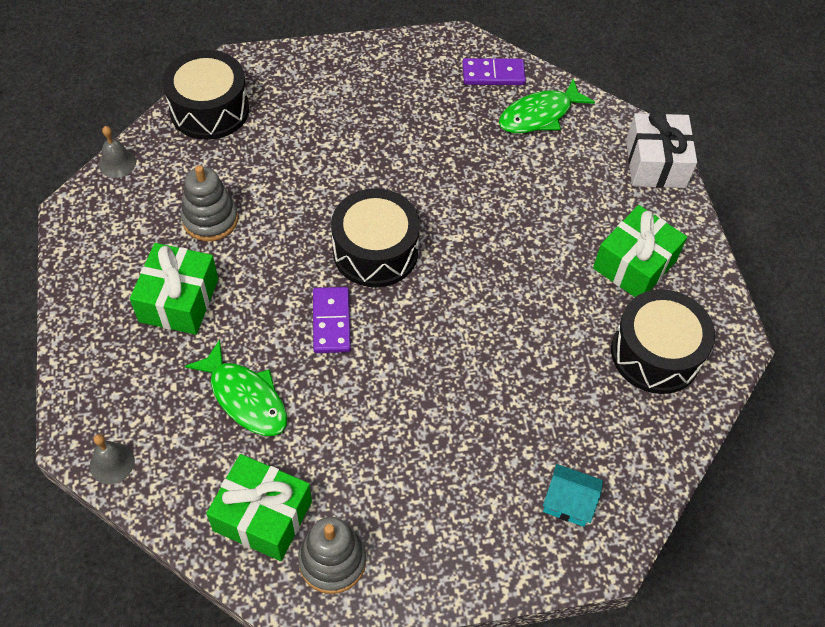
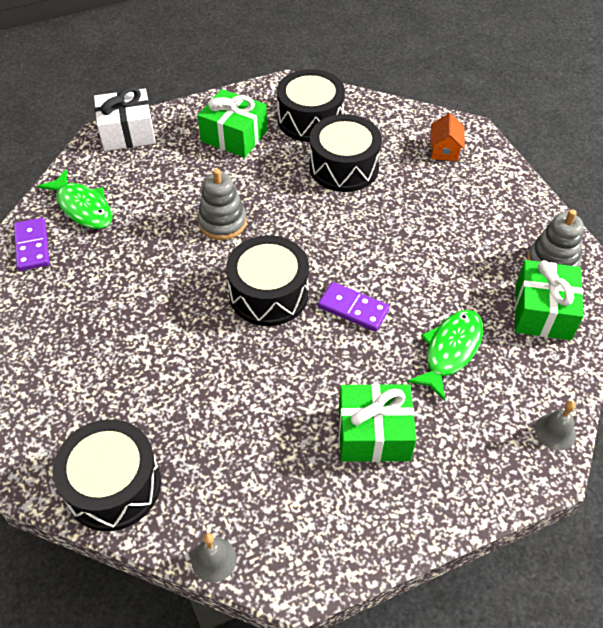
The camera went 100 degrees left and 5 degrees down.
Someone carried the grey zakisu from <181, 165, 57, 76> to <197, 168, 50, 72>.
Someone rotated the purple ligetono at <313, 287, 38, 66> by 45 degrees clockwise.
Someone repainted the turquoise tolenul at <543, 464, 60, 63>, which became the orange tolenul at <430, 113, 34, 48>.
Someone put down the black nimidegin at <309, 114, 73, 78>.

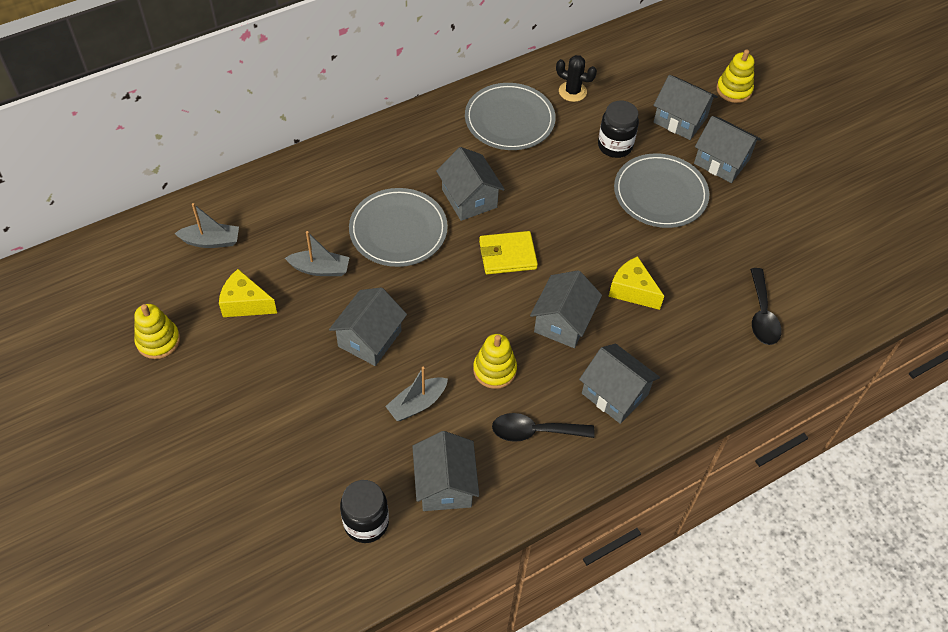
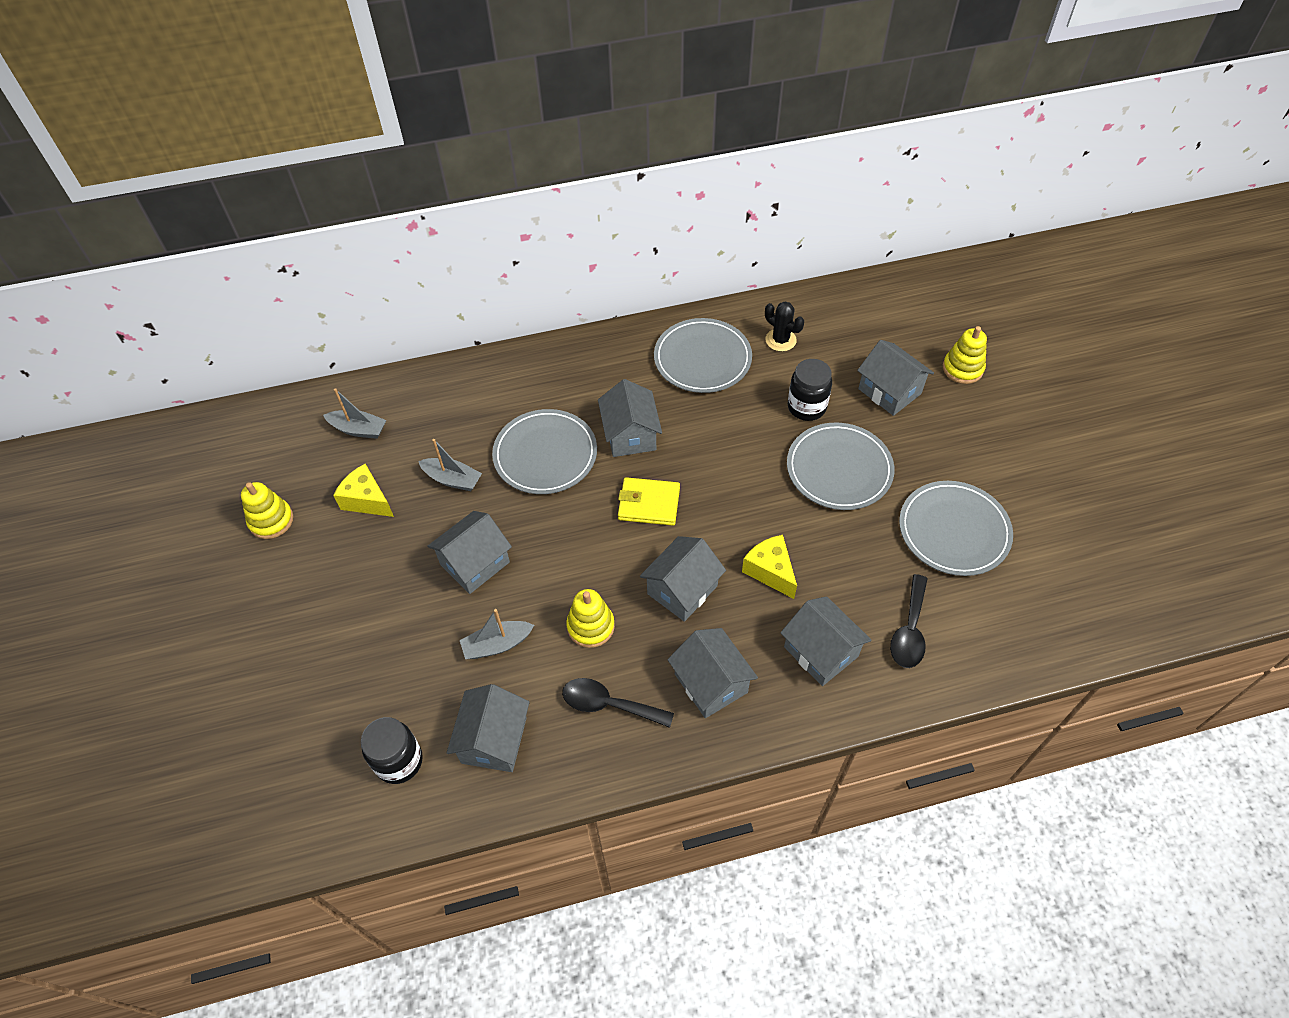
The camera went 20 degrees right and 0 degrees up.
Someone carried the grey tolenul from <694, 116, 67, 67> to <780, 596, 91, 90>.
Someone put down the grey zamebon at <899, 481, 114, 95>.

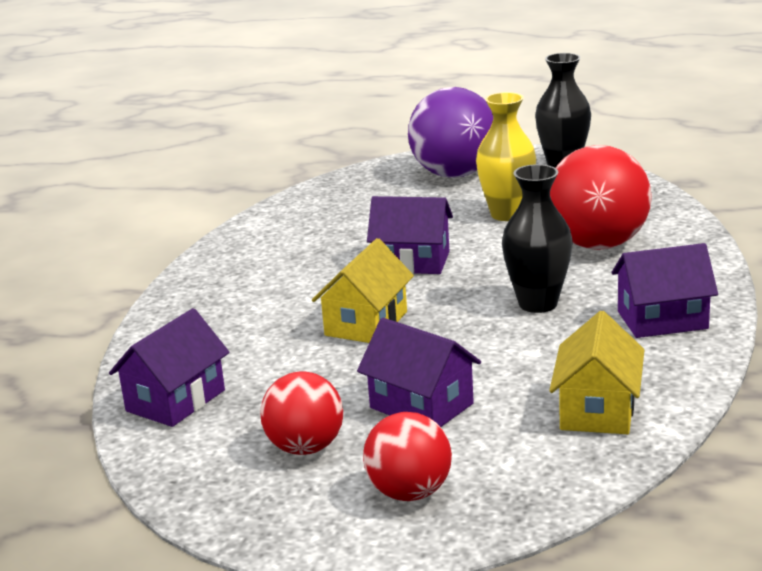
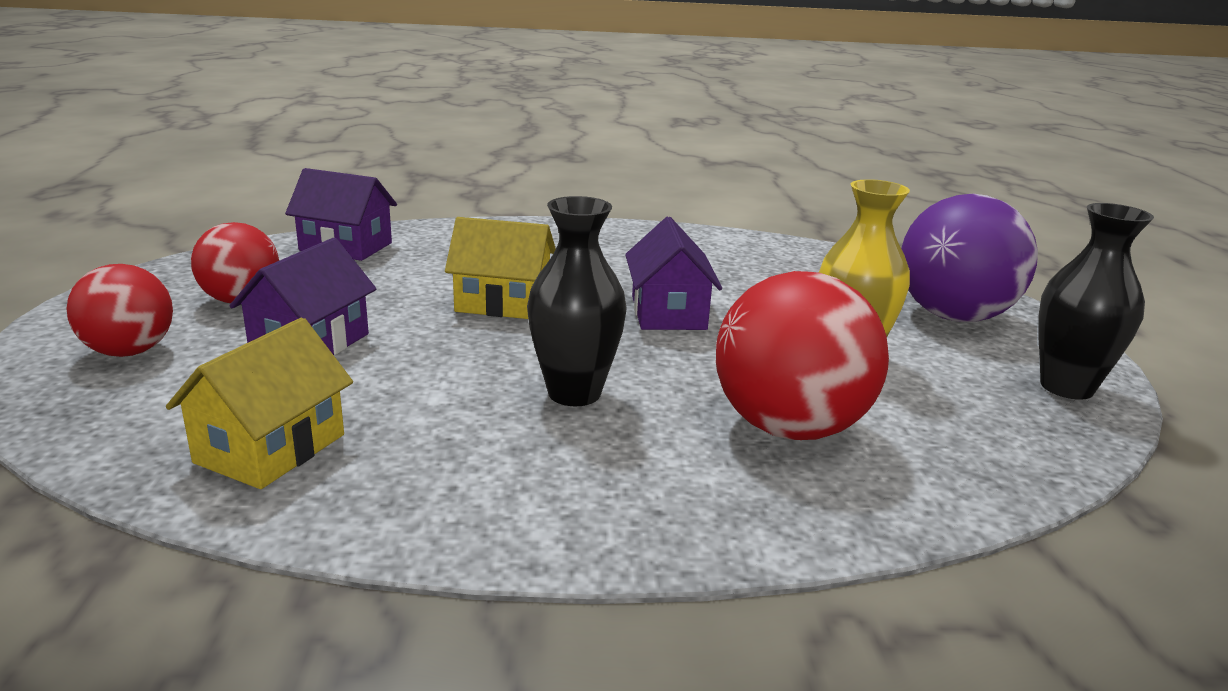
The camera went 70 degrees right and 0 degrees up.
Someone took away the purple tolenul at <611, 243, 107, 95>.
Someone rotated the yellow tolenul at <549, 311, 95, 123> by 60 degrees counterclockwise.

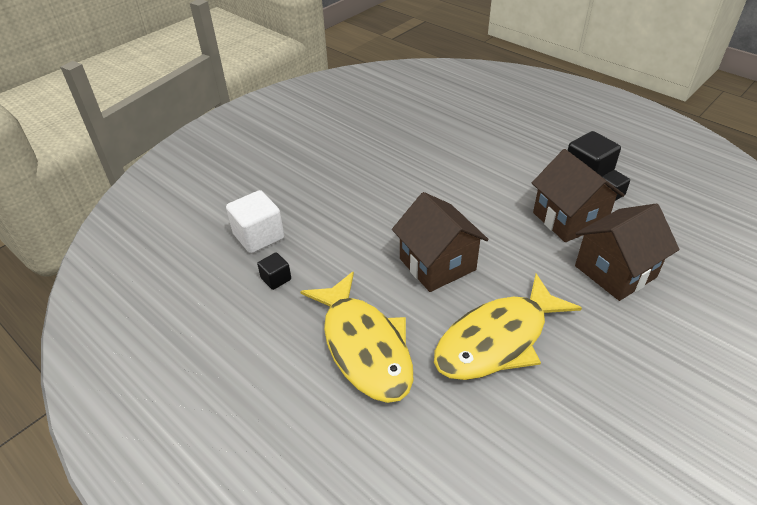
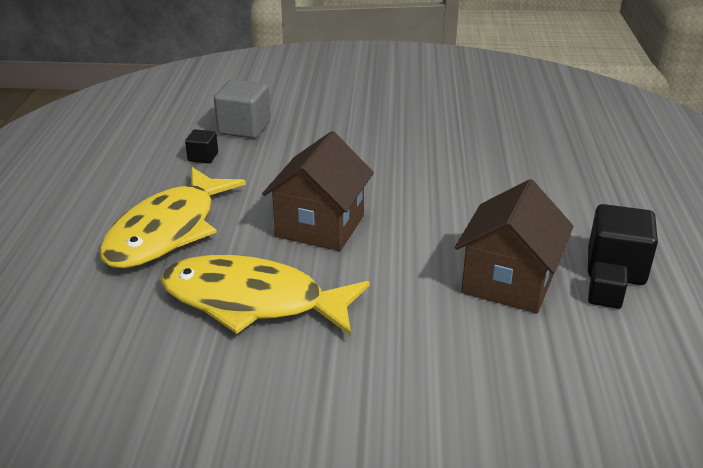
The camera went 50 degrees right and 10 degrees down.
Someone repainted the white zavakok at <226, 190, 58, 64>, which became the grey zavakok at <214, 79, 57, 60>.
Someone took away the brown tolenul at <575, 203, 105, 98>.

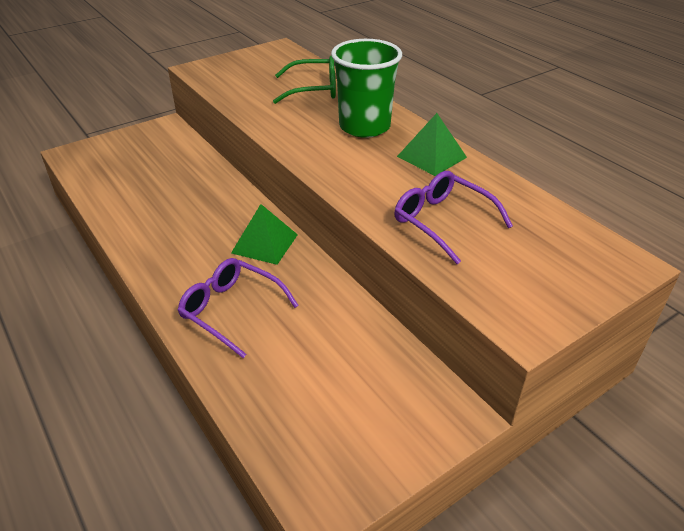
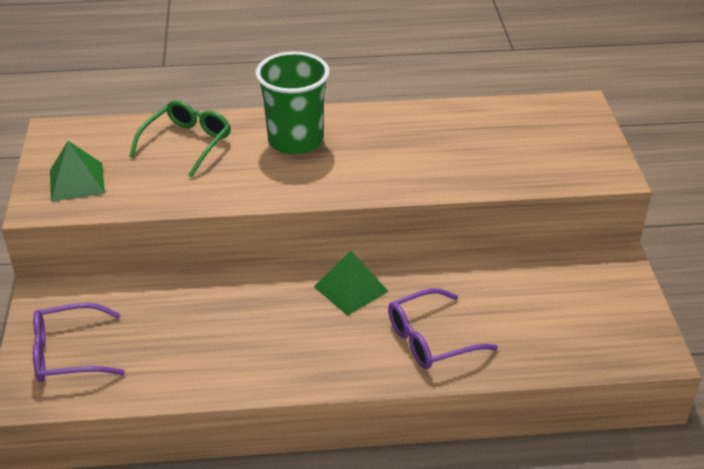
The camera went 60 degrees left and 0 degrees up.
Someone carried the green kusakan from <397, 113, 70, 63> to <50, 141, 55, 61>.
Someone carried the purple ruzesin from <394, 171, 119, 93> to <33, 303, 92, 79>.

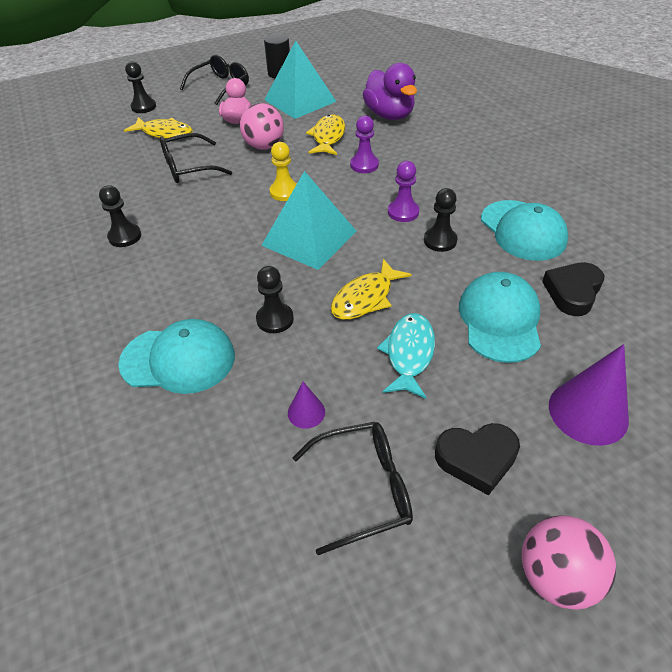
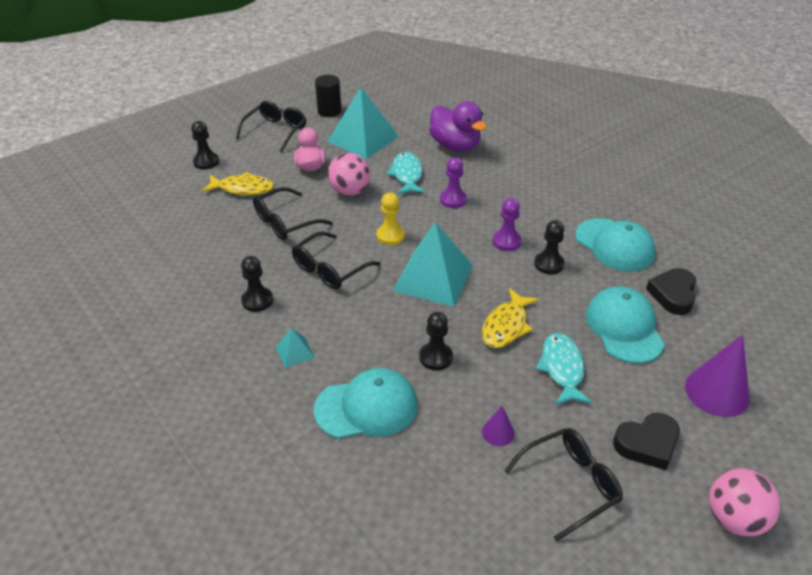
The camera went 15 degrees left and 5 degrees down.
Someone repainted the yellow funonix at <306, 114, 39, 41>, which became the turquoise funonix at <386, 152, 39, 42>.
Someone put down the black ruzesin at <292, 231, 89, 58>.
Someone put down the turquoise kusakan at <276, 328, 39, 40>.

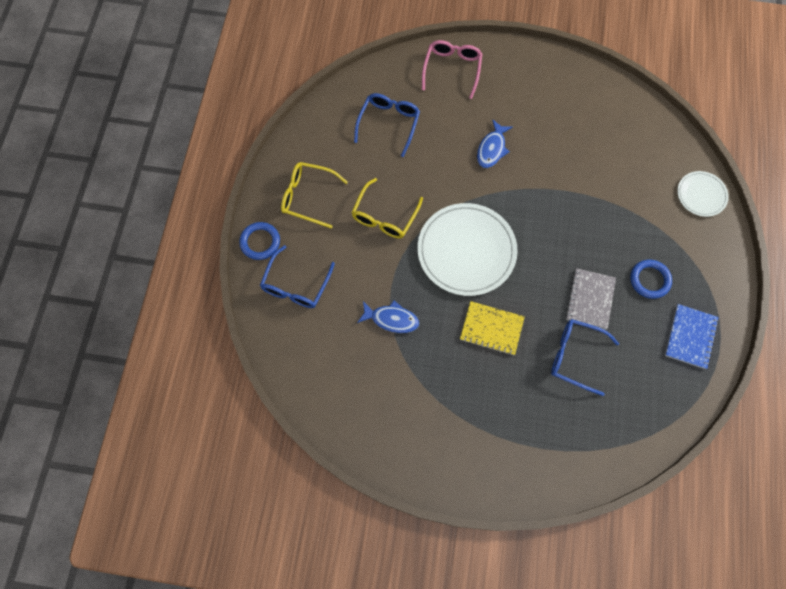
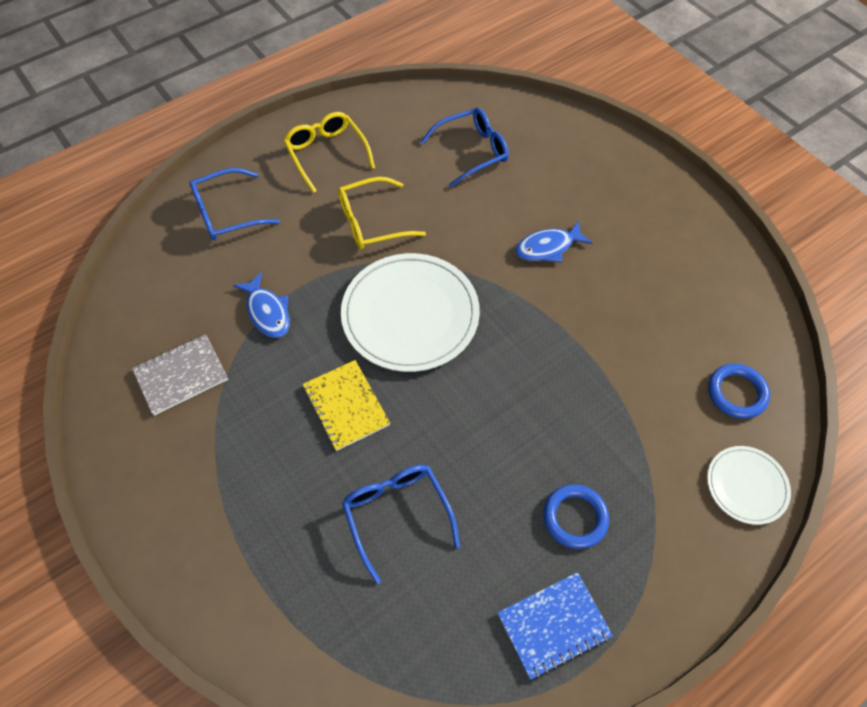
The camera went 45 degrees right and 10 degrees down.
Someone took away the pink ruzesin at <422, 40, 61, 59>.
Someone carried the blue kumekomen from <239, 222, 41, 38> to <708, 364, 62, 55>.
Someone carried the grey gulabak from <565, 268, 51, 61> to <132, 334, 96, 82>.

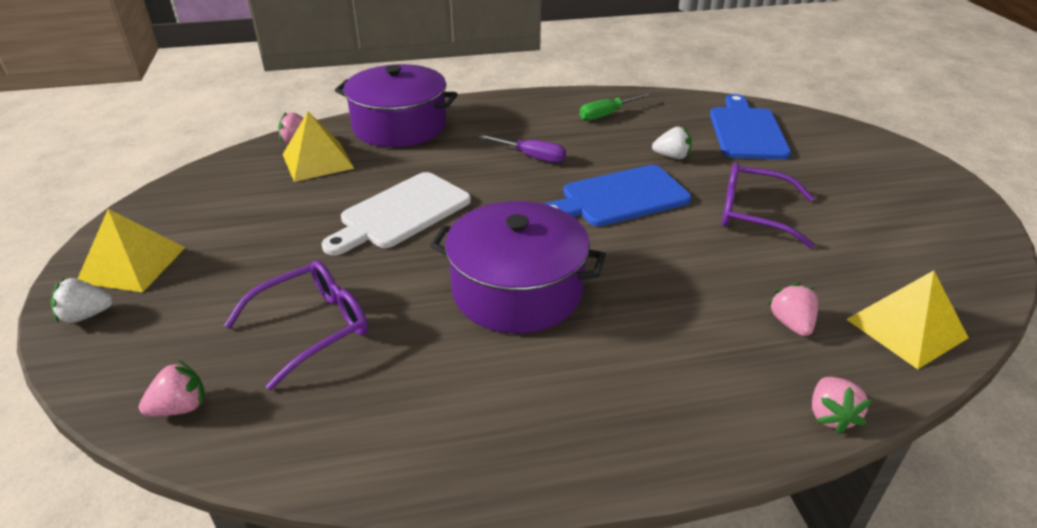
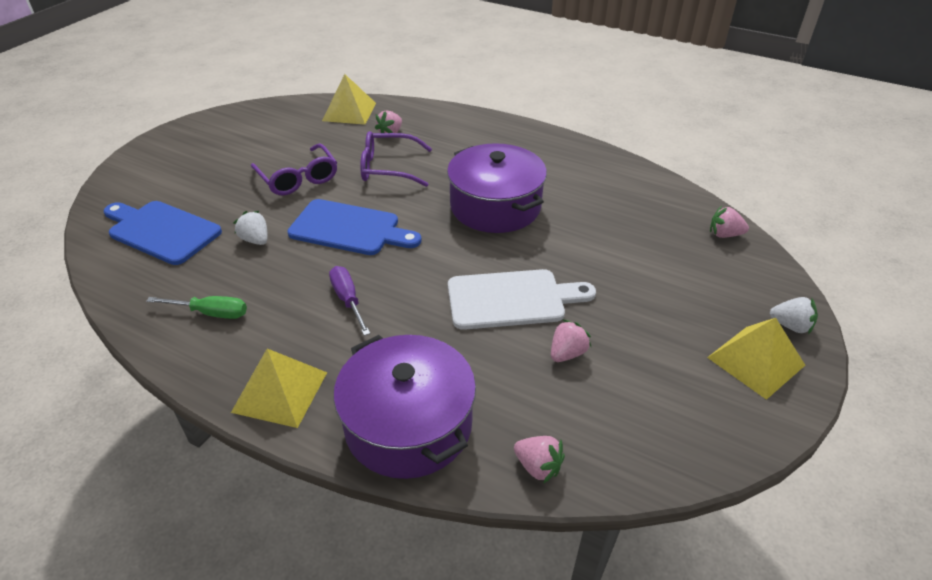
The camera went 140 degrees left and 5 degrees up.
Someone rotated the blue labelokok at <710, 94, 81, 66> by 75 degrees clockwise.
Someone carried the yellow kusakan from <283, 112, 72, 70> to <231, 348, 96, 80>.
Someone carried the purple ruzesin from <224, 260, 144, 130> to <360, 131, 72, 56>.
Someone carried the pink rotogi from <812, 377, 60, 57> to <551, 319, 40, 43>.

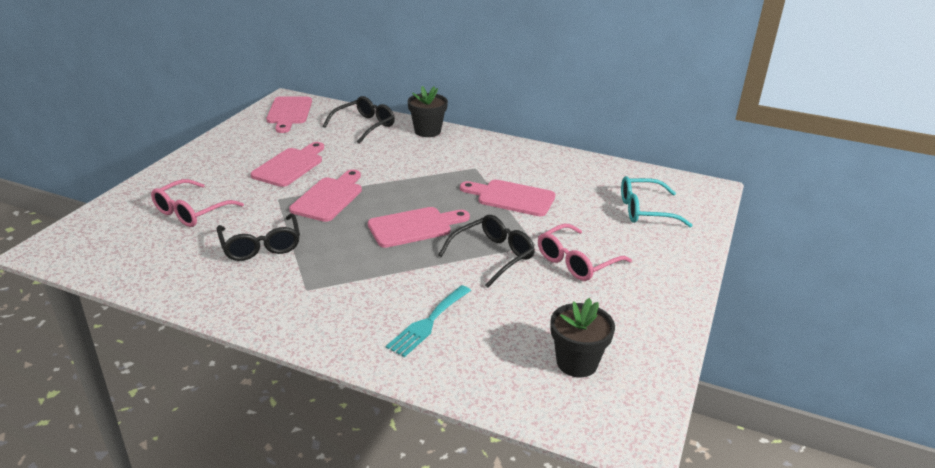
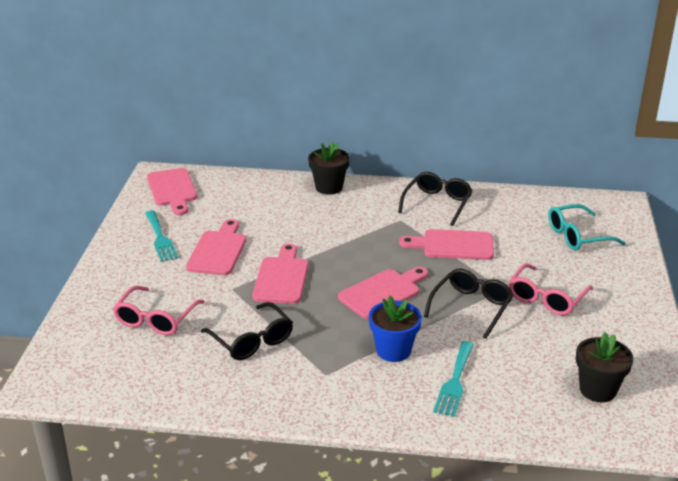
The camera went 15 degrees left and 0 degrees up.
Someone carried the black ruzesin from <323, 96, 72, 48> to <398, 172, 75, 54>.
Someone put down the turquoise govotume at <145, 211, 33, 51>.
Someone put down the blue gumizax at <369, 296, 53, 66>.

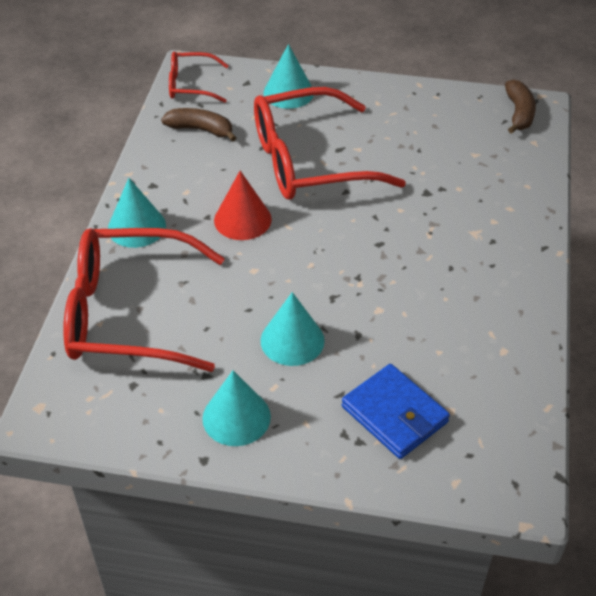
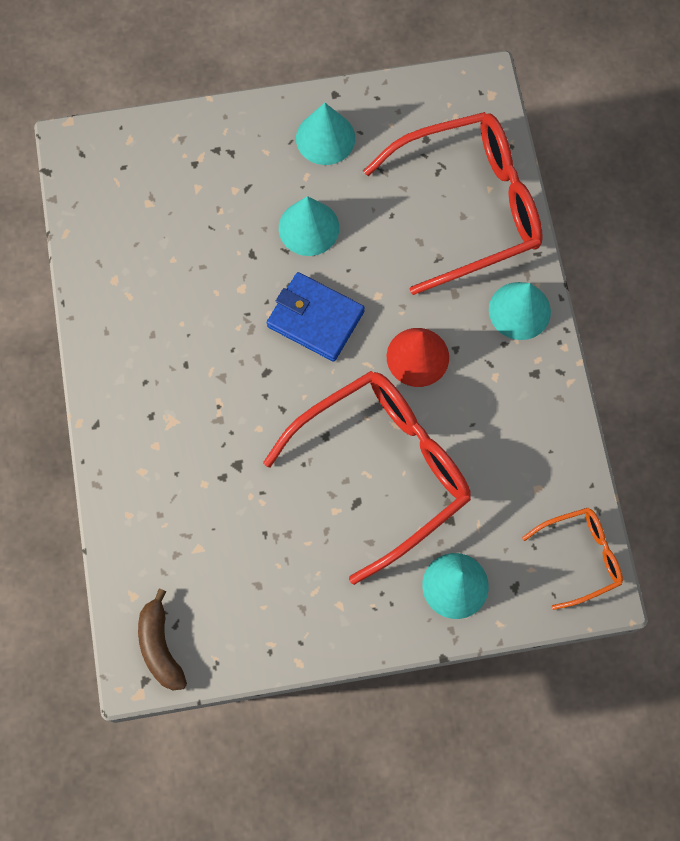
The camera went 160 degrees right and 25 degrees up.
Someone repainted the red ruzesin at <169, 51, 60, 52>, which became the orange ruzesin at <522, 508, 101, 102>.
Someone took away the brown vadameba at <161, 108, 76, 34>.
Someone carried the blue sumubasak from <342, 364, 108, 95> to <267, 272, 98, 90>.

